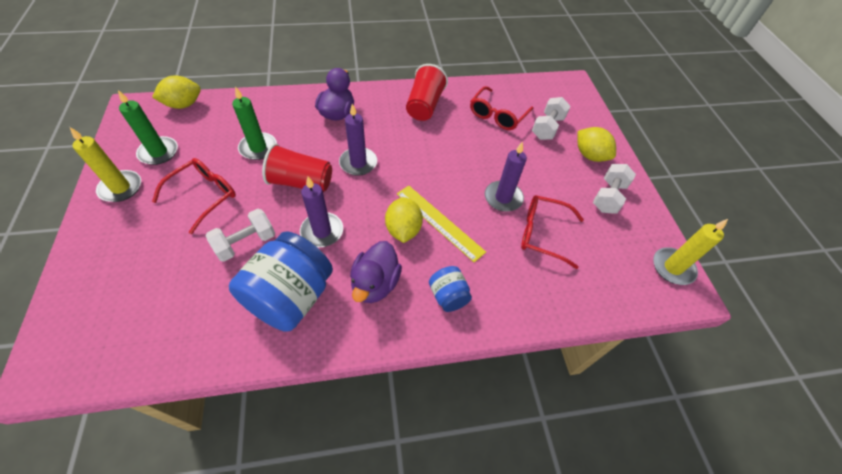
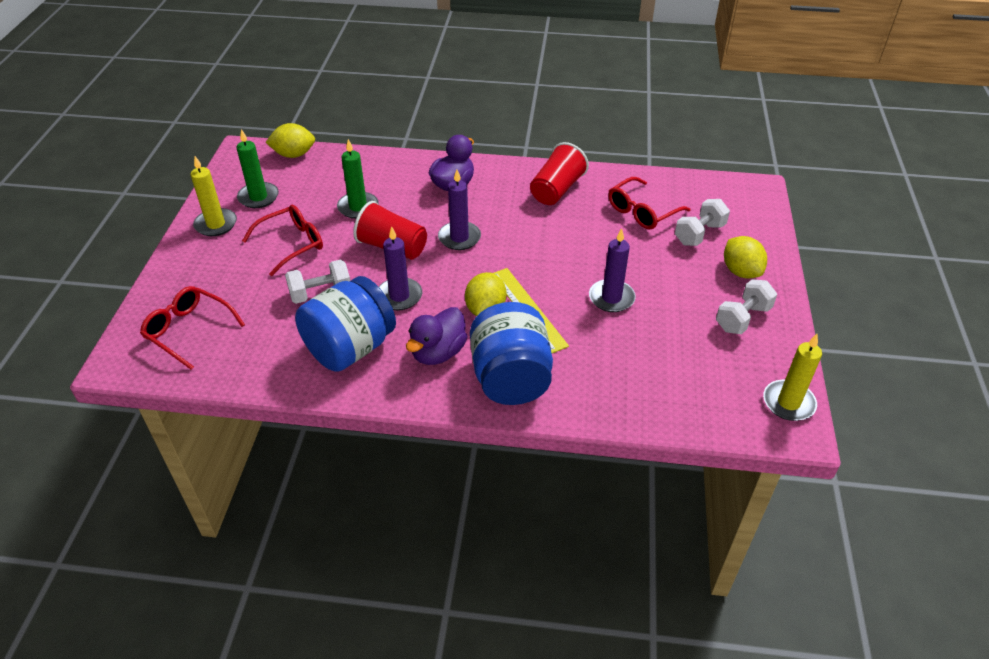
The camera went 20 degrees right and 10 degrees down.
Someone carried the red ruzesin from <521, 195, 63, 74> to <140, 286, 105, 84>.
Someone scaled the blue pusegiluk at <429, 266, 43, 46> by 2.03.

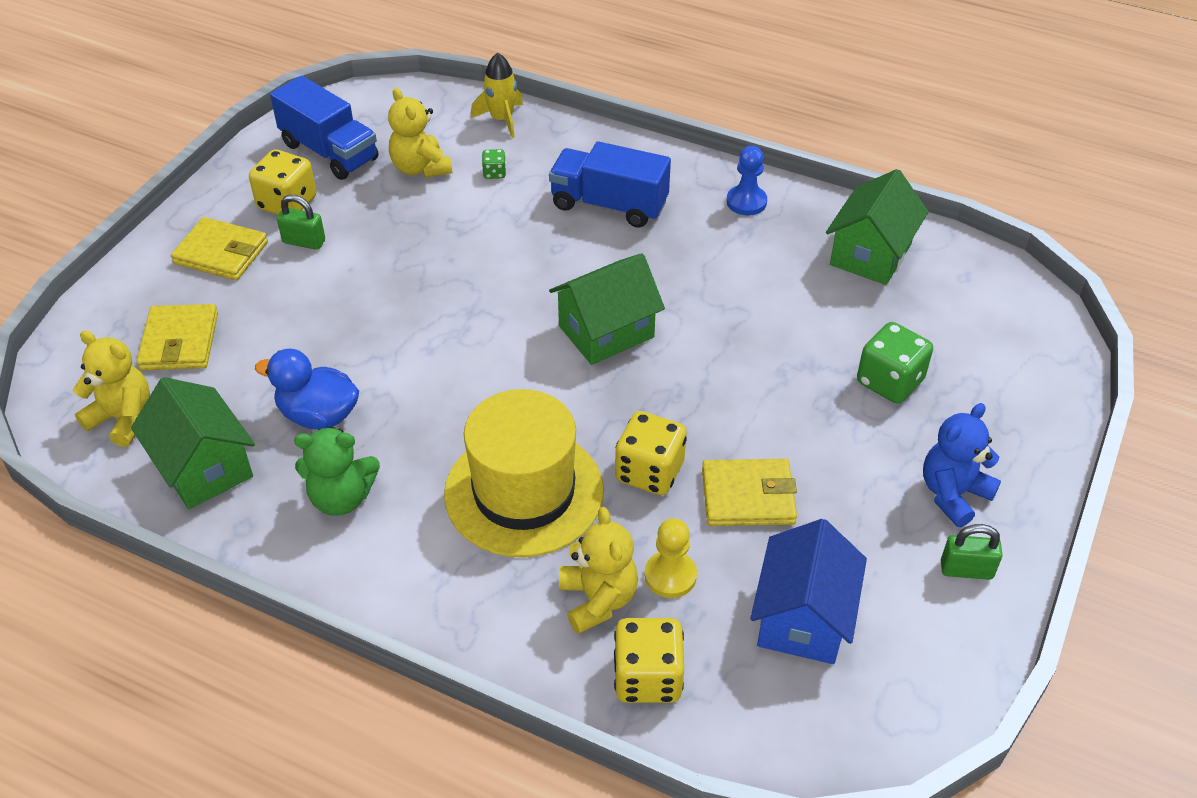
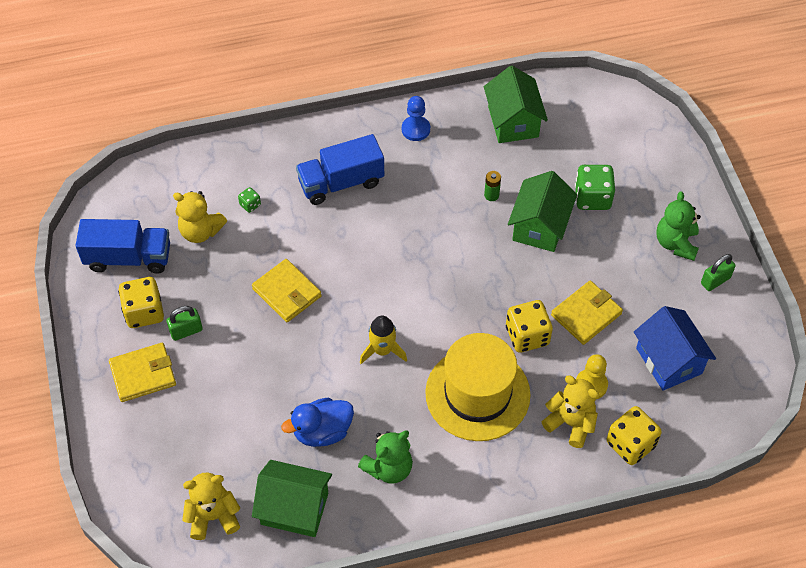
The camera went 40 degrees left and 10 degrees up.
Someone carried the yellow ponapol from <471, 53, 52, 85> to <360, 315, 47, 49>.
Someone carried the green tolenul from <549, 253, 116, 112> to <508, 171, 69, 81>.
Someone carried the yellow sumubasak from <136, 304, 82, 66> to <252, 259, 70, 63>.
Someone repainted the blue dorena at <923, 403, 78, 124>, which became the green dorena at <656, 191, 45, 70>.
Someone put down the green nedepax at <484, 171, 17, 30>.

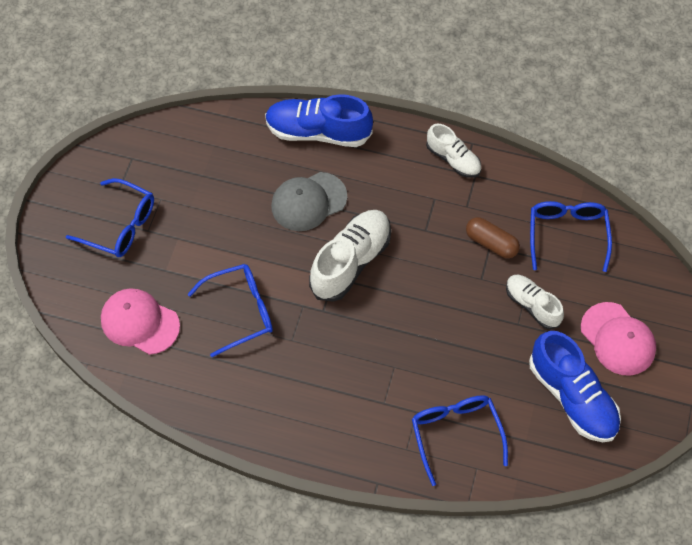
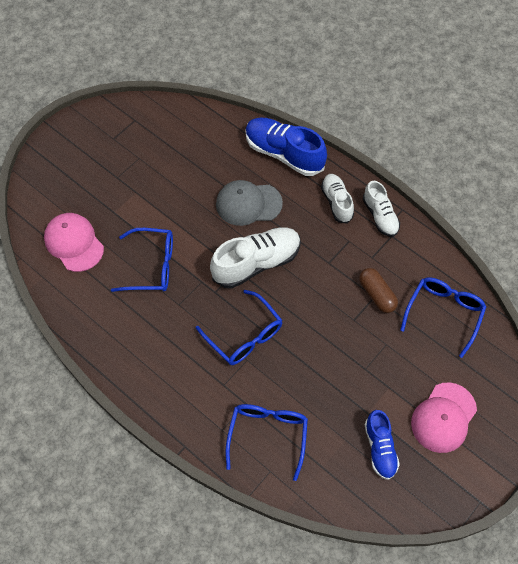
The camera went 25 degrees right and 0 degrees up.
Someone carried the blue ruzesin from <66, 178, 88, 79> to <196, 290, 87, 75>.
Someone carried the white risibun from <506, 275, 58, 55> to <321, 174, 33, 50>.
Someone rotated the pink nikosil at <581, 302, 75, 74> by 45 degrees clockwise.
Someone scaled the blue risibun at <529, 331, 92, 111> by 0.61.

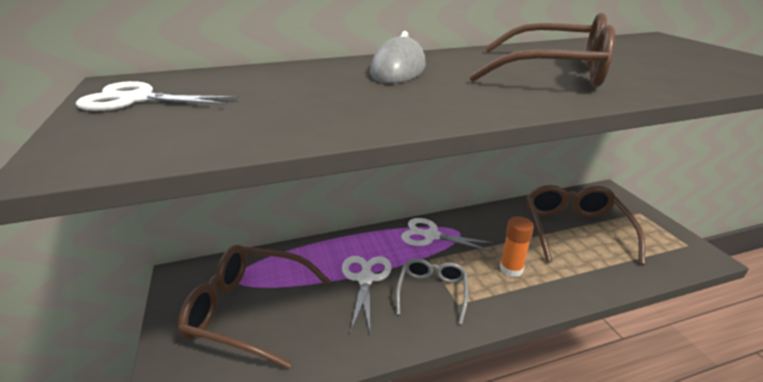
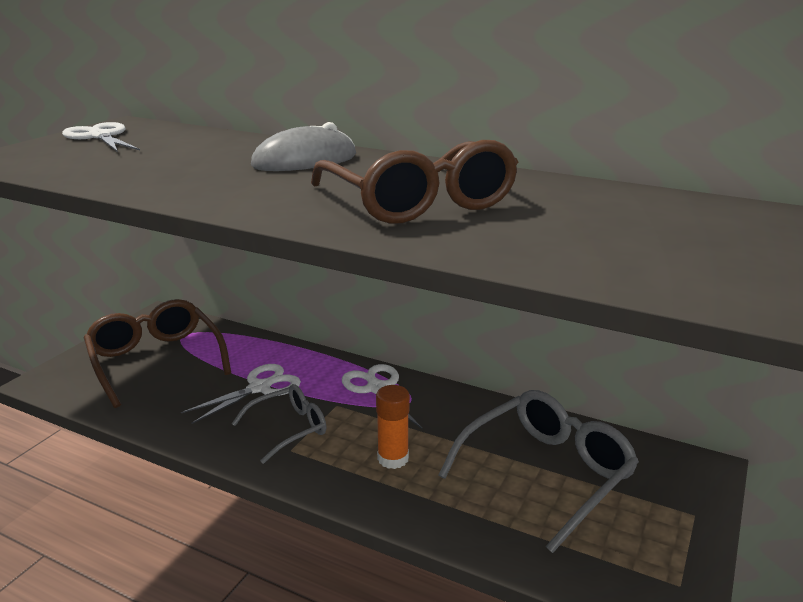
The camera went 45 degrees right and 5 degrees down.
Someone repainted the brown ruzesin at <526, 185, 119, 80>, which became the grey ruzesin at <438, 390, 201, 163>.

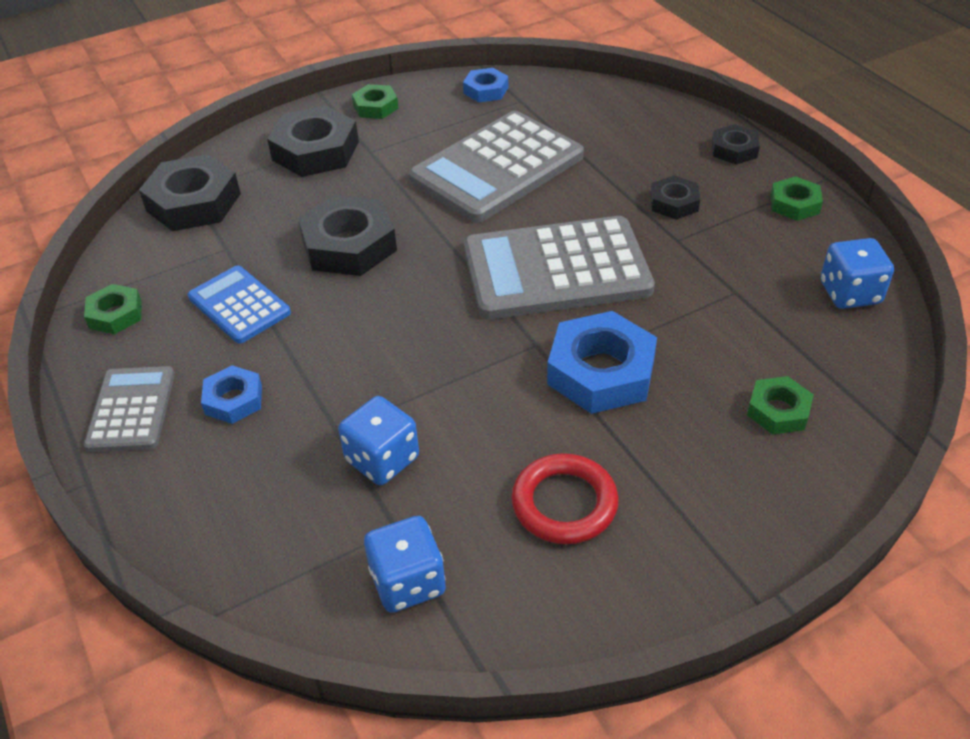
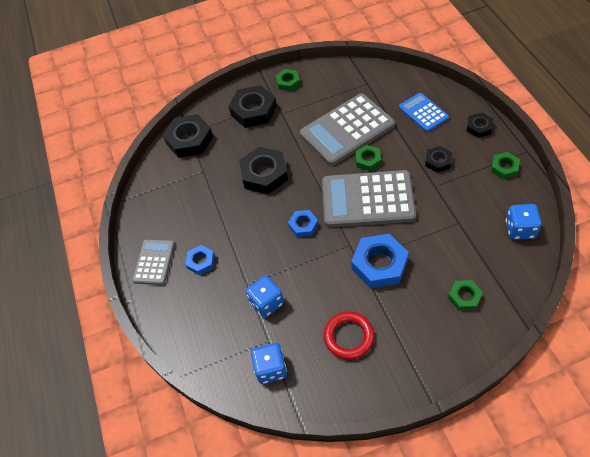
The camera went 15 degrees right and 10 degrees up.
Someone carried the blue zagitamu from <463, 68, 45, 34> to <288, 210, 30, 27>.
Someone carried the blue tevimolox from <188, 266, 103, 78> to <399, 93, 50, 39>.
Someone carried the green zagitamu from <84, 284, 58, 50> to <355, 145, 26, 26>.

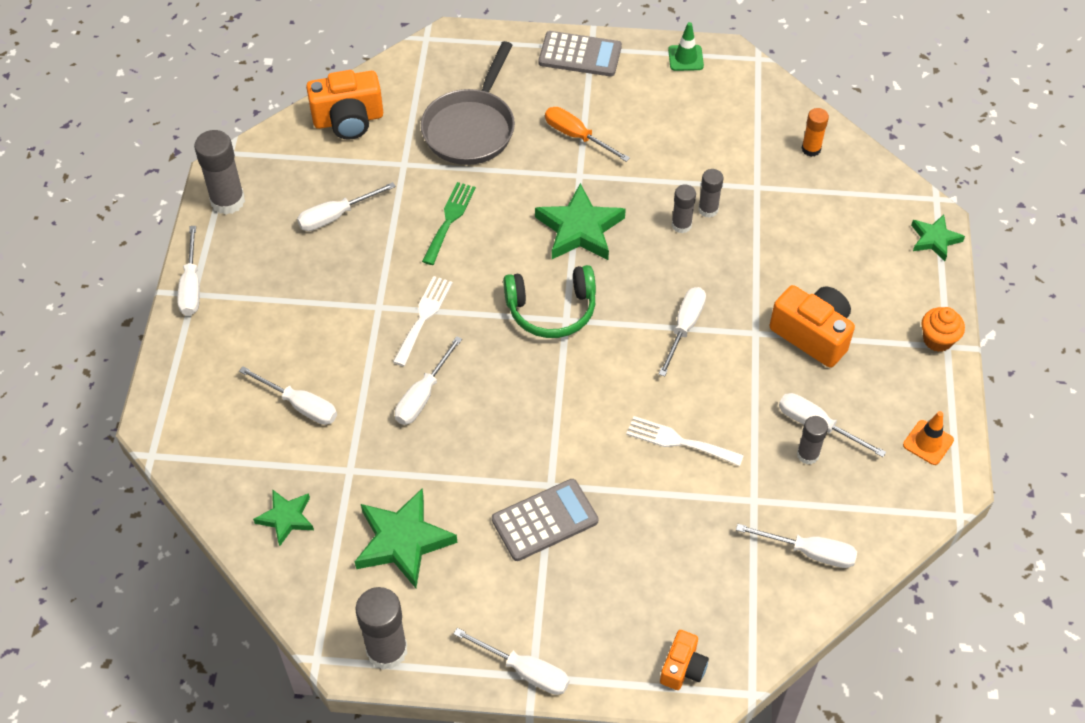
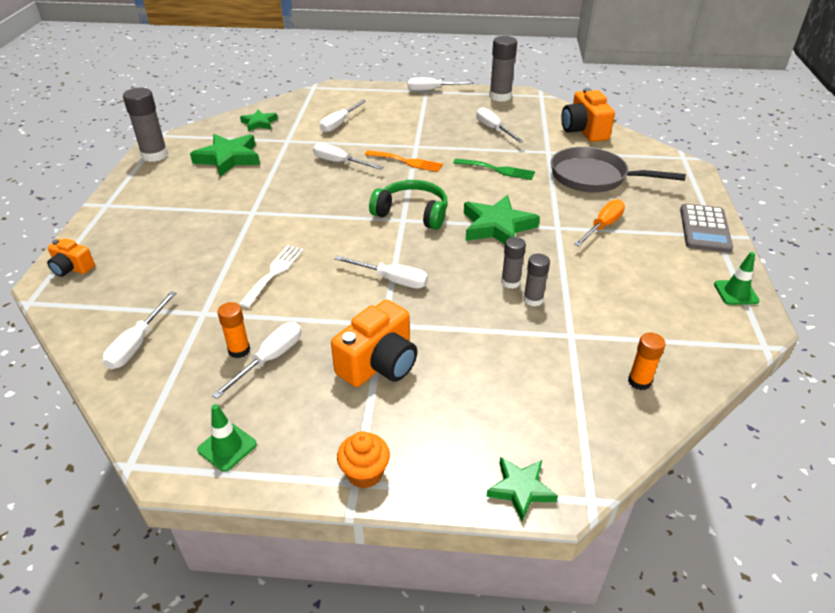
The camera went 90 degrees right and 15 degrees down.
Someone rotated the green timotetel at <503, 265, 93, 73> by 120 degrees clockwise.
Someone repainted the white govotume at <393, 276, 60, 90>, which became the orange govotume at <365, 150, 78, 22>.
Someone repainted the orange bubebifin at <903, 411, 51, 54>, which became the green bubebifin at <197, 404, 60, 68>.
Someone repainted the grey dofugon at <797, 416, 31, 49>, which became the orange dofugon at <217, 302, 33, 56>.
Someone took away the grey tevimolox at <492, 479, 107, 82>.
Someone took away the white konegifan at <454, 628, 116, 67>.

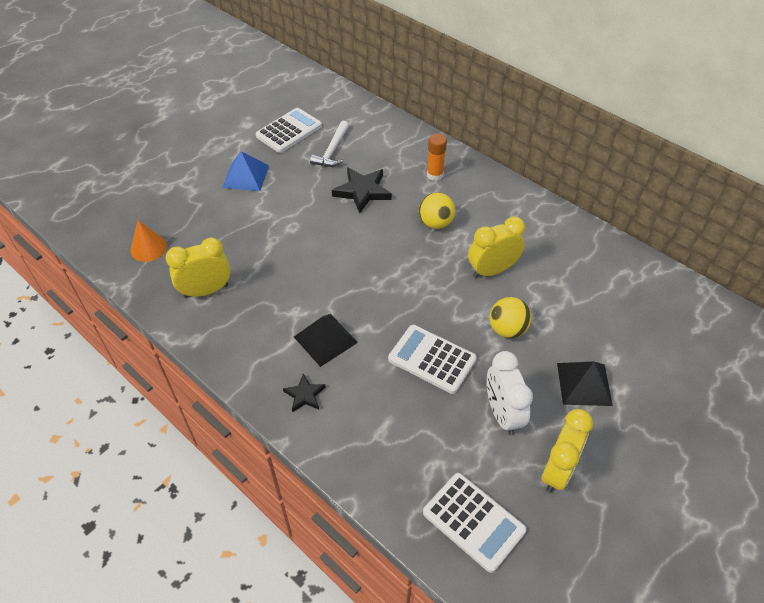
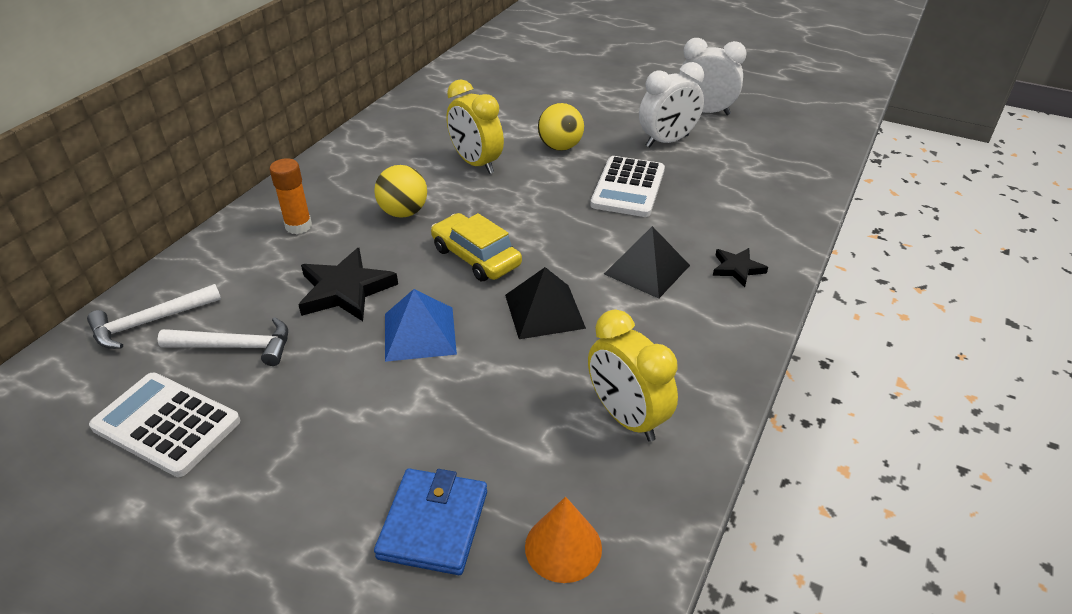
The camera went 105 degrees left and 10 degrees down.
Someone carried the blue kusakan from <223, 151, 46, 40> to <385, 289, 72, 73>.
Someone carried the black kusakan from <557, 361, 56, 45> to <505, 267, 81, 72>.
Someone repainted the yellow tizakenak at <542, 409, 51, 84>, which became the white tizakenak at <679, 38, 68, 77>.
Someone took away the white tevimolox at <423, 473, 103, 100>.
Someone put down the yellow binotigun at <431, 213, 91, 68>.
Someone put down the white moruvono at <87, 284, 134, 65>.
Someone put down the blue sumubasak at <374, 469, 113, 106>.

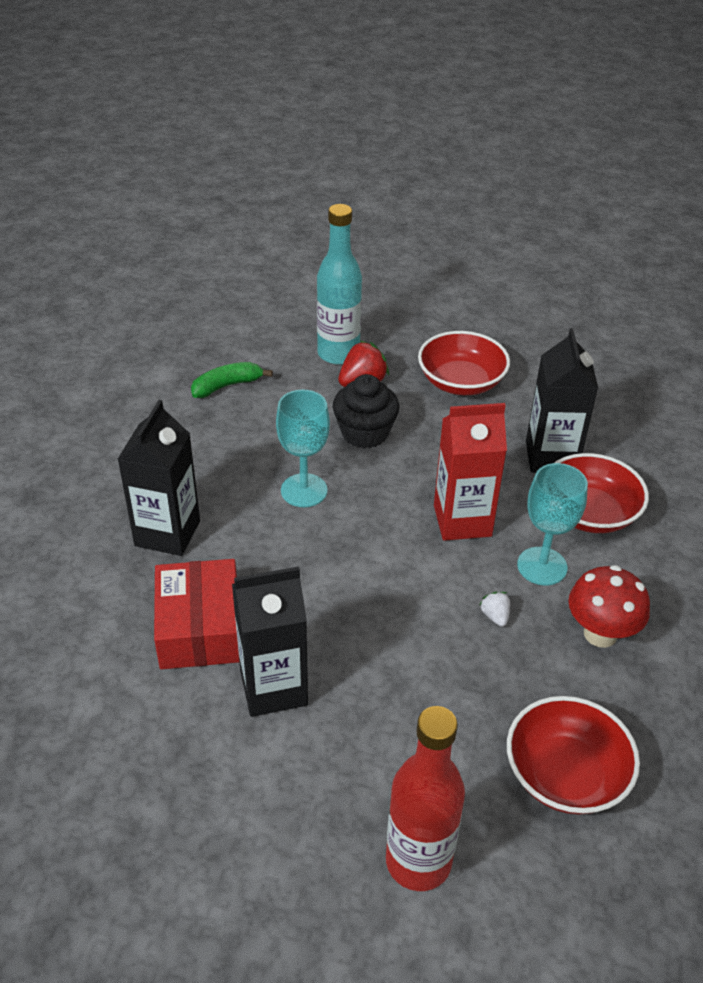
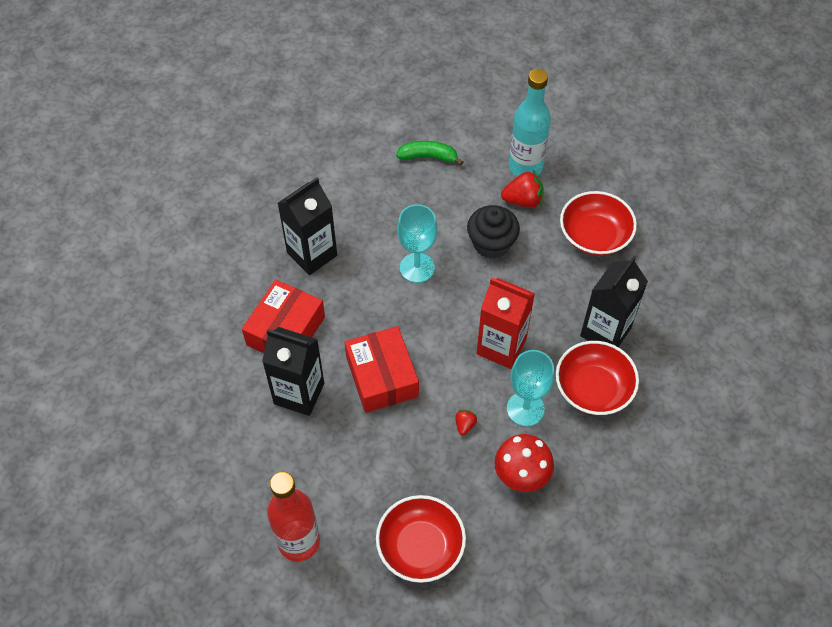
The camera went 35 degrees right and 15 degrees up.
Someone repainted the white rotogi at <480, 592, 30, 35>, which became the red rotogi at <455, 410, 22, 26>.
Someone put down the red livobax at <344, 326, 75, 87>.

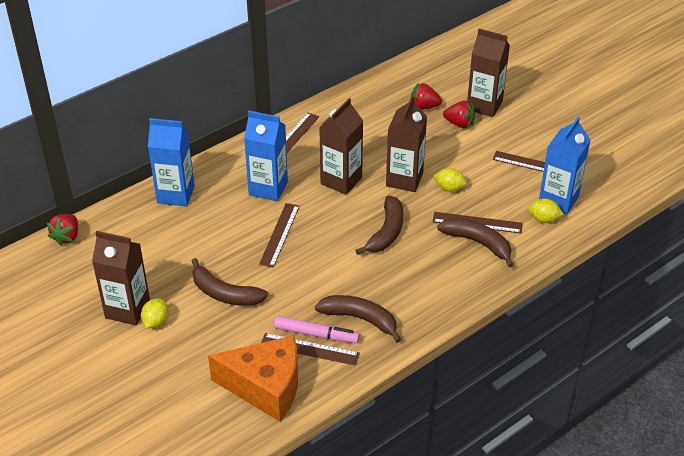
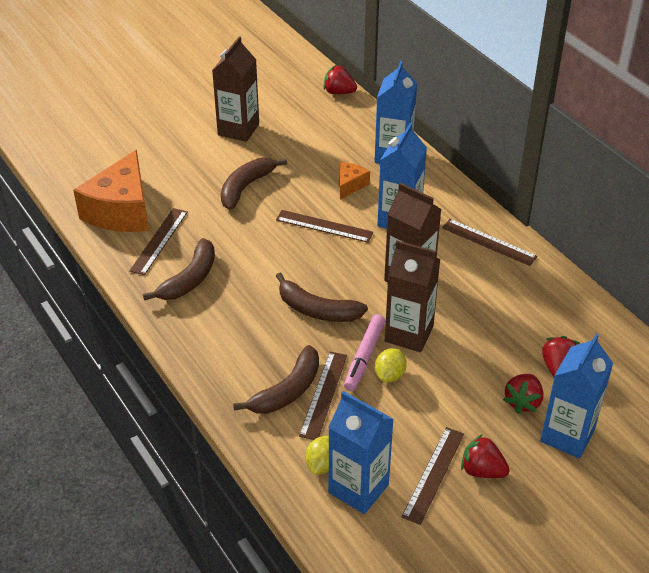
The camera went 95 degrees right and 0 degrees up.
Someone repainted the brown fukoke at <467, 29, 43, 88>, which became the blue fukoke at <540, 334, 73, 124>.
Someone took away the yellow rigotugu at <141, 298, 28, 30>.
Someone carried the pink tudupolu from <274, 316, 86, 27> to <344, 315, 41, 76>.
Someone put down the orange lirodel at <339, 162, 31, 37>.
Someone put down the red rotogi at <461, 434, 49, 44>.

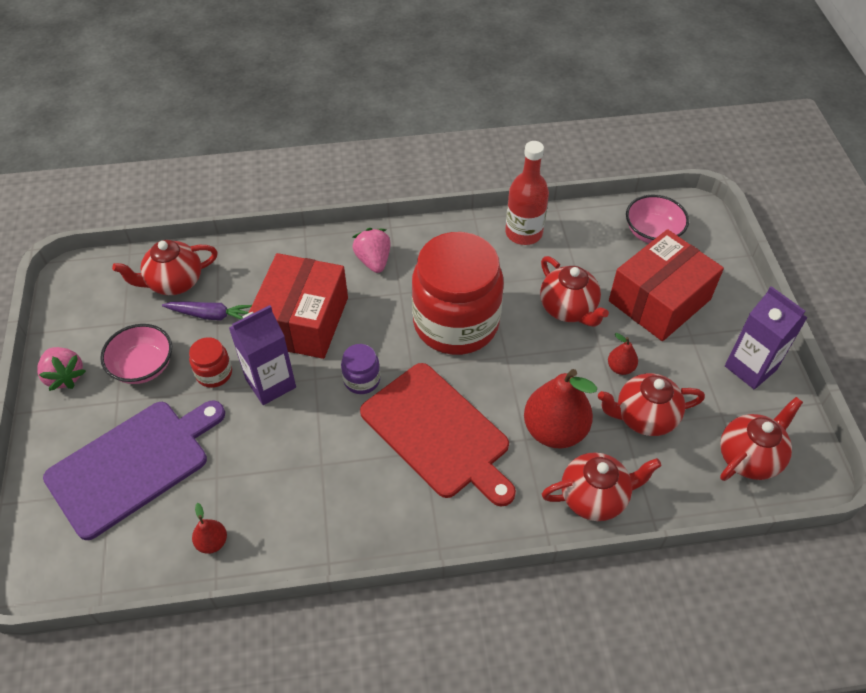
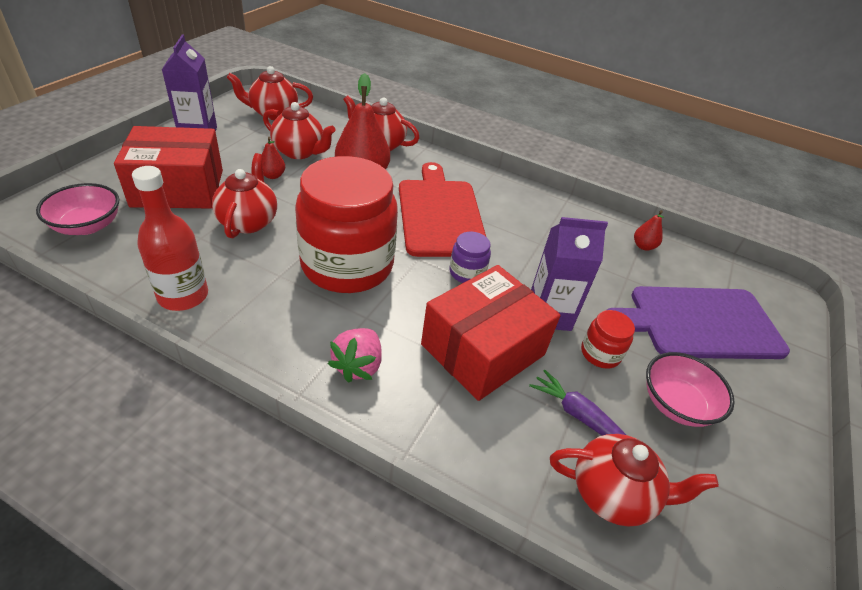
The camera went 150 degrees left and 10 degrees down.
Someone took away the pink rotogi at <37, 347, 49, 44>.

